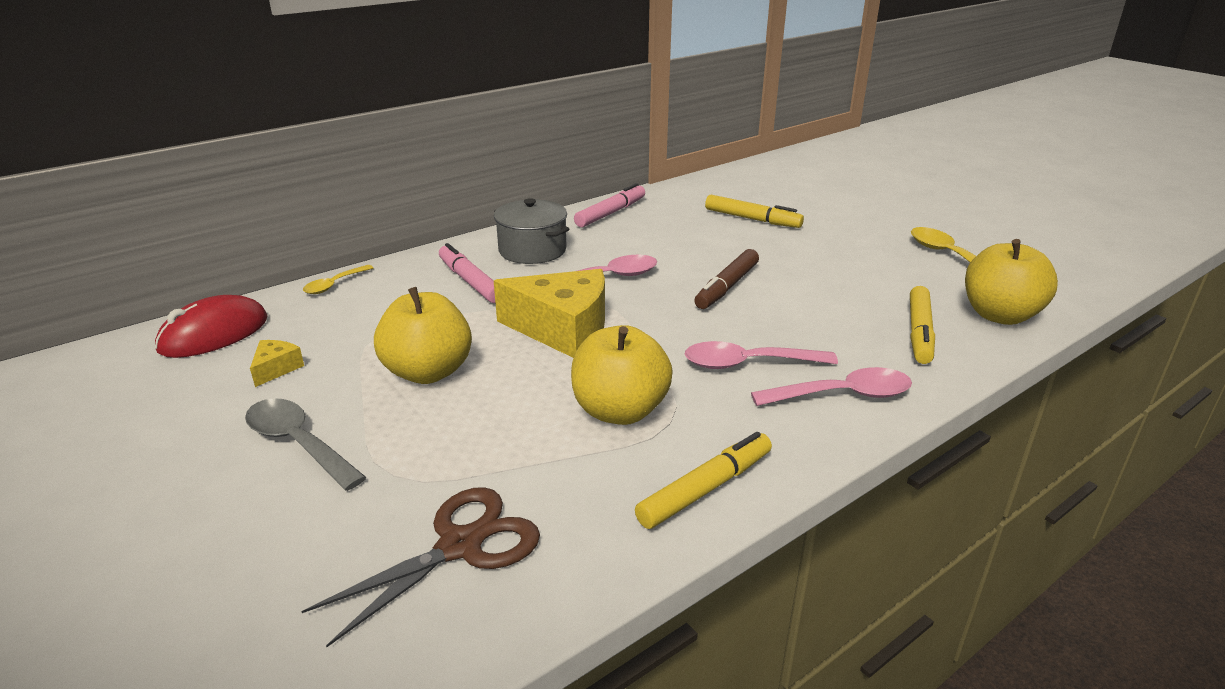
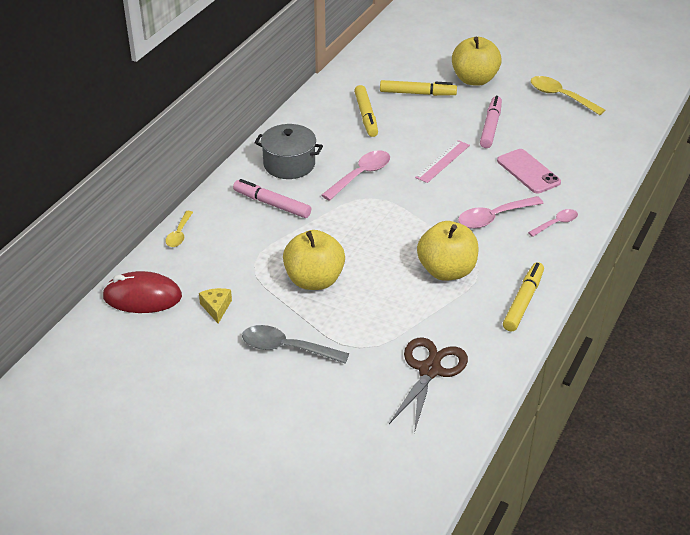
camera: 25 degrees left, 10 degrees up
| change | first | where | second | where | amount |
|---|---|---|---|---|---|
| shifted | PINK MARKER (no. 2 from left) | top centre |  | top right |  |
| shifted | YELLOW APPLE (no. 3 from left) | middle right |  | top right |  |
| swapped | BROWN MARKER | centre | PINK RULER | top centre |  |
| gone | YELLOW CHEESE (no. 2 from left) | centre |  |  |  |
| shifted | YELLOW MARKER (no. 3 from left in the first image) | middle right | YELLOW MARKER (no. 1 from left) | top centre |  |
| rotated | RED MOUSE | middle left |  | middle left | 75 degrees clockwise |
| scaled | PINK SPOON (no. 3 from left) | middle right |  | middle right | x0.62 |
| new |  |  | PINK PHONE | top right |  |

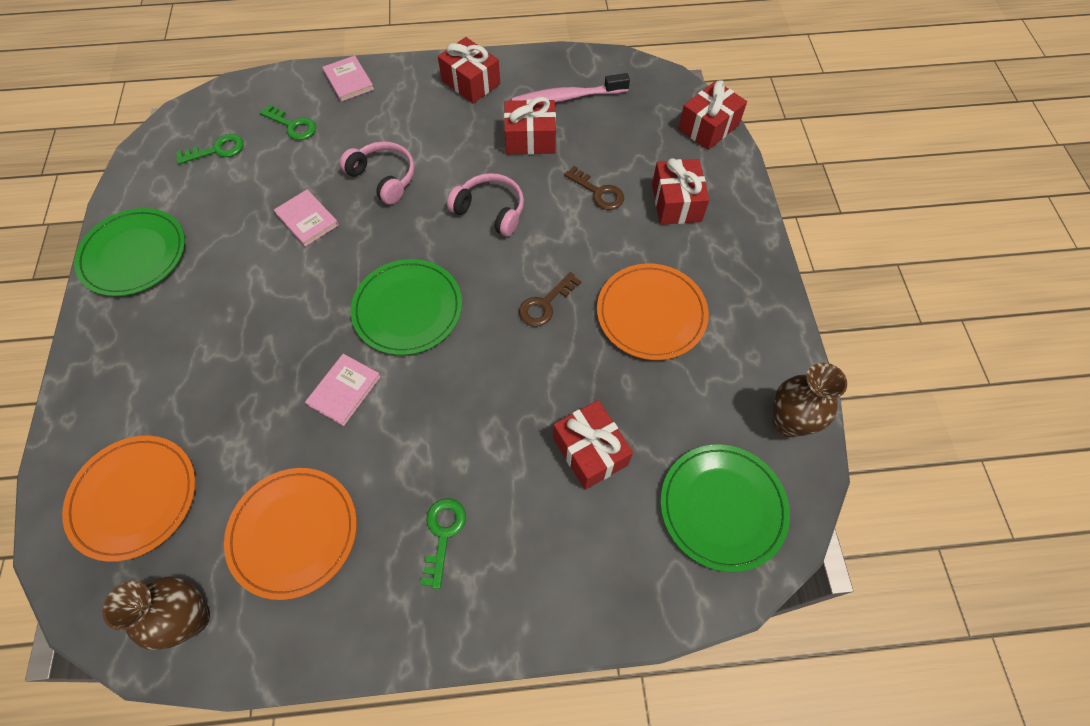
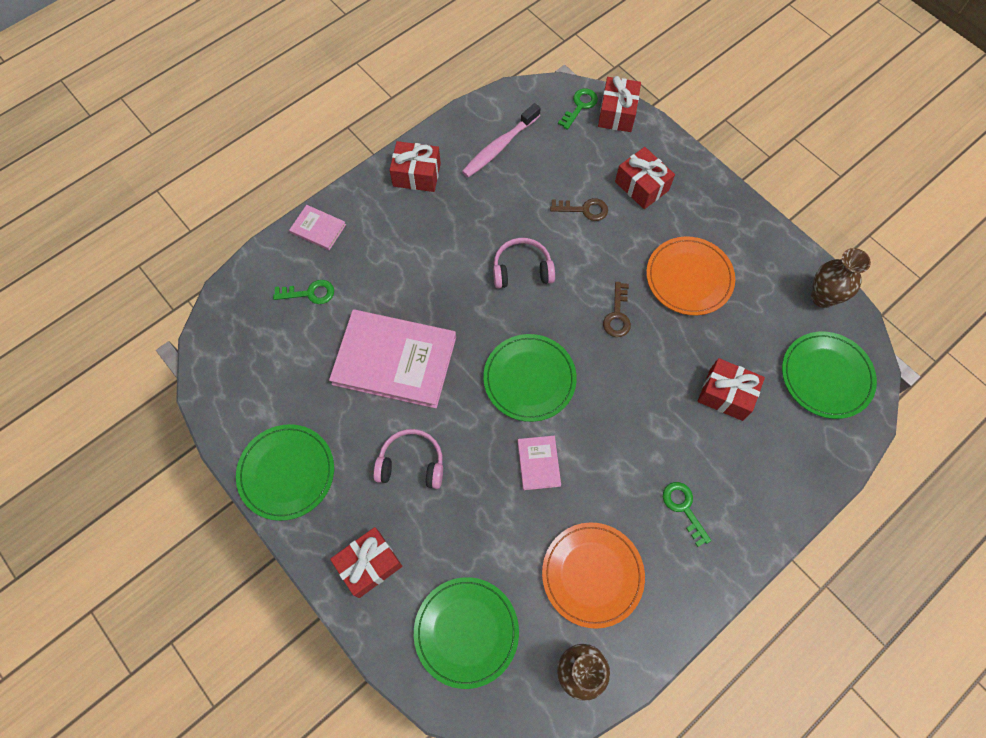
camera: 35 degrees left, 5 degrees up
| change | first | where | second | where | amount |
|---|---|---|---|---|---|
| shifted | RED GIFT (no. 2 from left in the first image) | top centre | RED GIFT (no. 1 from left) | bottom centre |  |
| shifted | GREEN KEY (no. 1 from left in the first image) | top left | GREEN KEY (no. 2 from left) | top centre |  |
| shifted | PINK HEADPHONES (no. 1 from left) | top centre |  | centre |  |
| scaled | PINK BOOK (no. 1 from left in the first image) | top left | PINK BOOK (no. 2 from left) | centre | x2.22 |
| repainted | ORANGE PLATE (no. 1 from left) | bottom left | GREEN PLATE (no. 2 from left) | bottom centre |  |

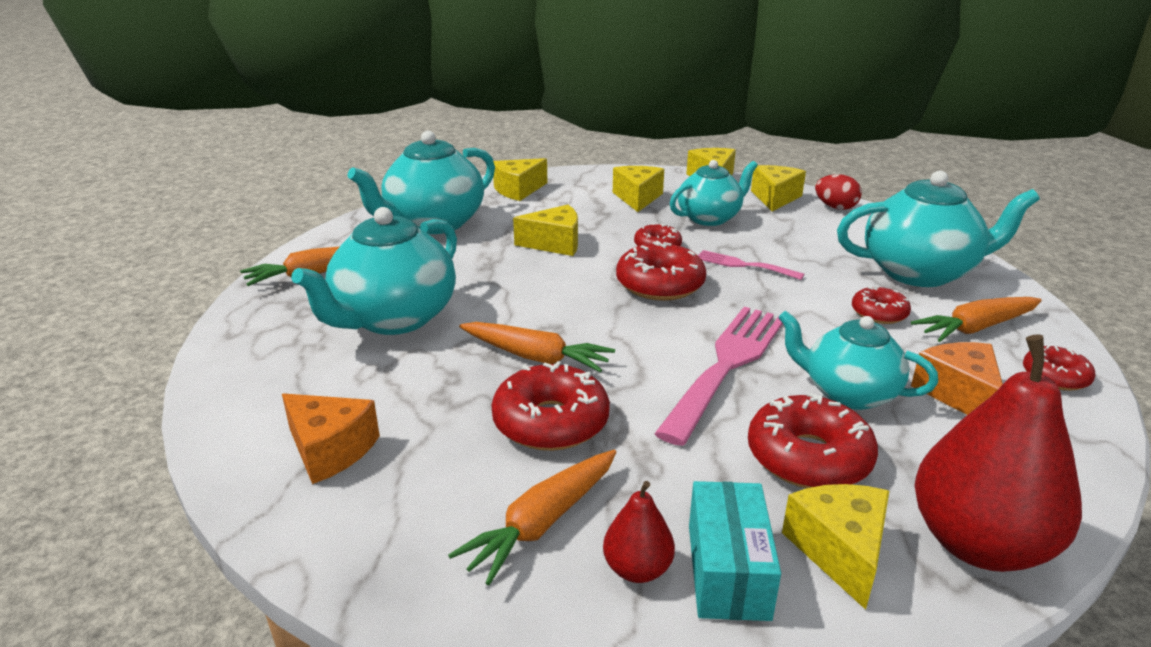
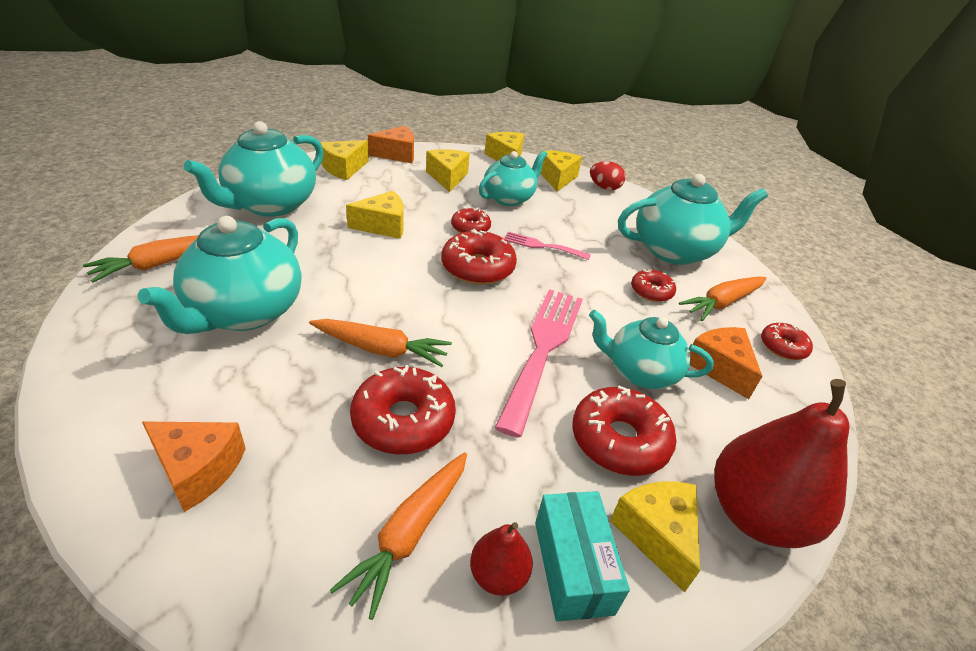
camera: 15 degrees left, 10 degrees up
| change | first | where | second | where | amount |
|---|---|---|---|---|---|
| new |  |  | ORANGE CHEESE (no. 2 from left) | top centre |  |

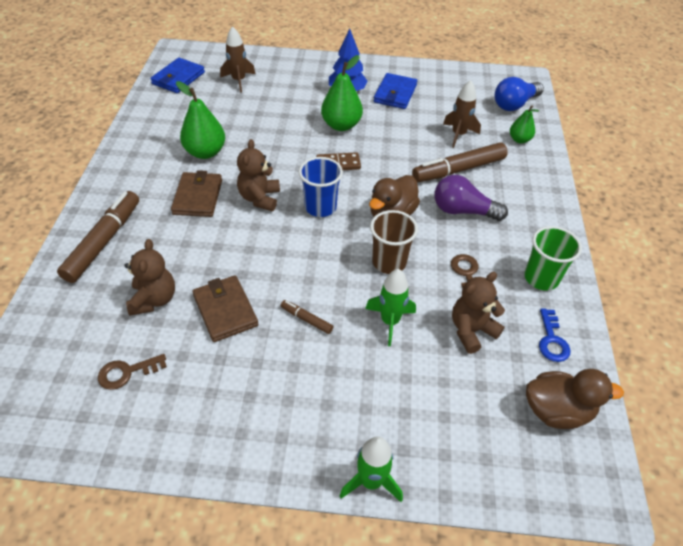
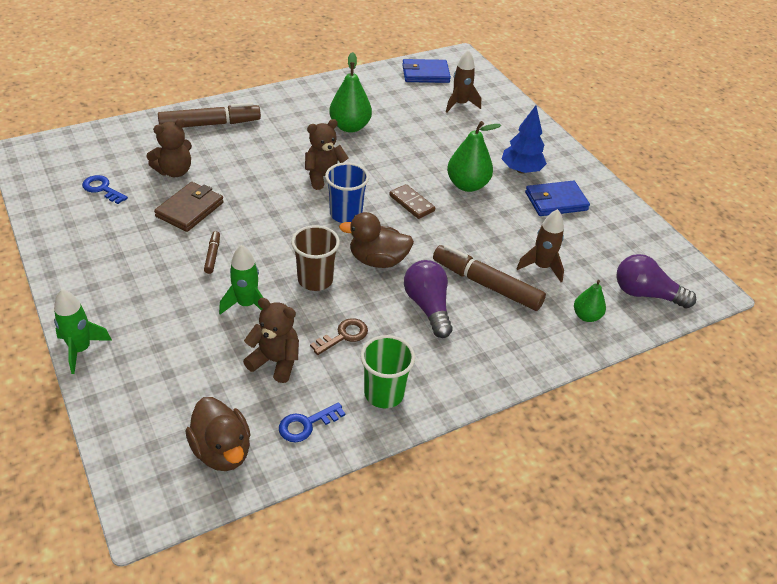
camera: 55 degrees right, 5 degrees down
| change | first | where | second | where | amount |
|---|---|---|---|---|---|
| repainted | BLUE LIGHT BULB | top right | PURPLE LIGHT BULB (no. 2 from left) | middle right |  |
| gone | BROWN WALLET (no. 1 from left) | middle left |  |  |  |
| repainted | BROWN KEY (no. 1 from left) | bottom left | BLUE KEY (no. 1 from left) | top left |  |

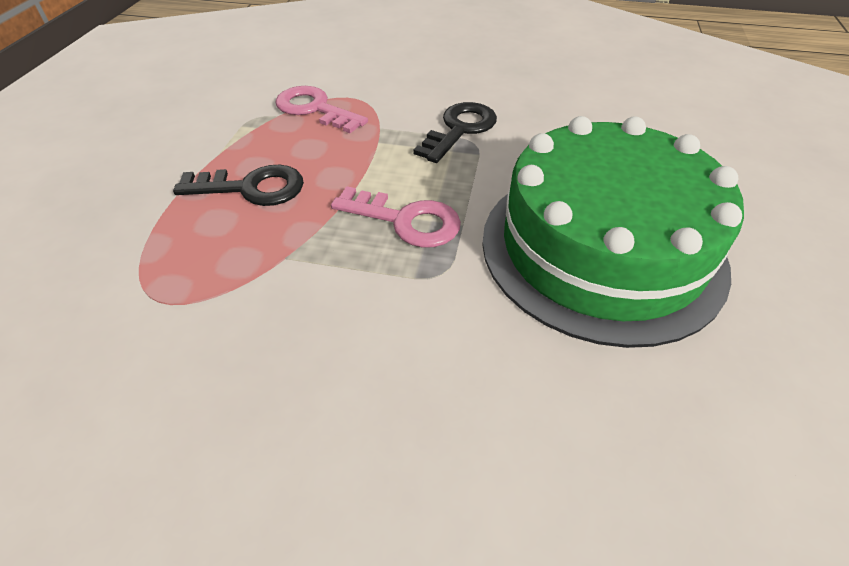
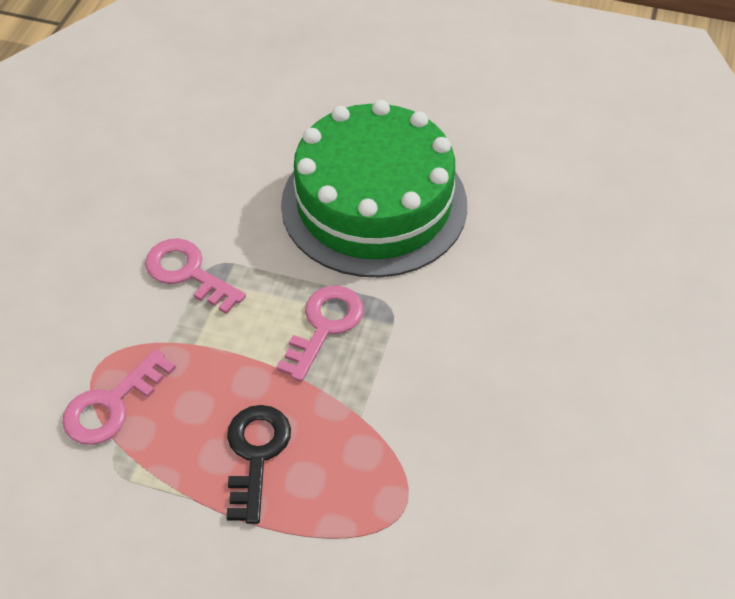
camera: 85 degrees left, 5 degrees up
| change | first | where | second | where | amount |
|---|---|---|---|---|---|
| repainted | BLACK KEY (no. 2 from left) | top centre | PINK KEY (no. 2 from left) | middle left |  |

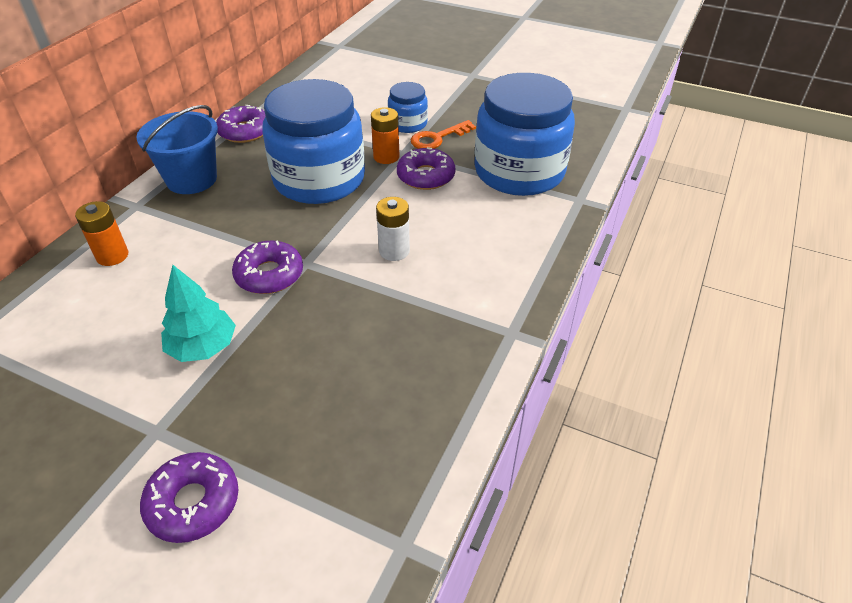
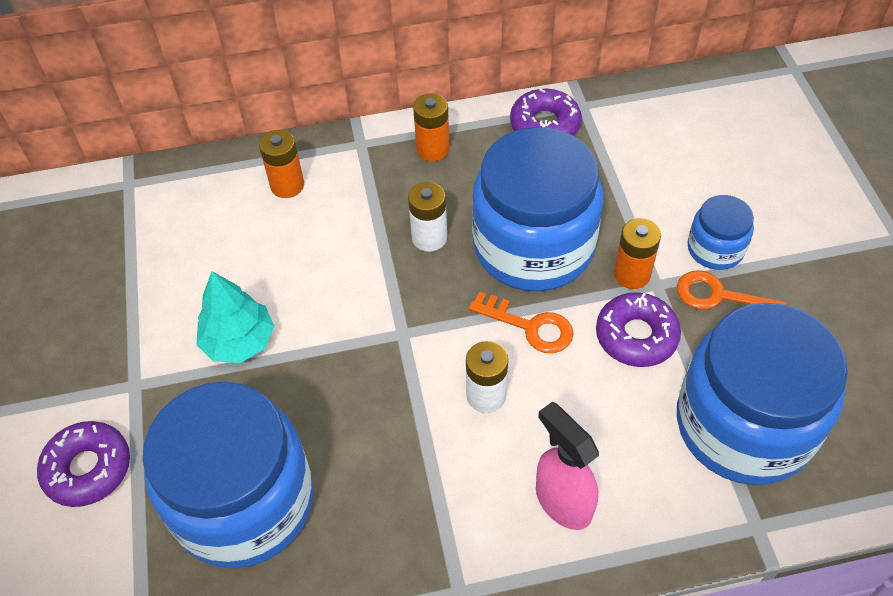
camera: 55 degrees right, 10 degrees up
| change | first | where | second | where | amount |
|---|---|---|---|---|---|
| swapped | BLUE BUCKET | top left | ORANGE BATTERY (no. 2 from left) | top centre |  |
| gone | PURPLE DONUT (no. 3 from left) | middle left |  |  |  |
| new |  |  | WHITE BATTERY (no. 1 from left) | centre |  |
| new |  |  | ORANGE KEY (no. 1 from left) | centre |  |
| new |  |  | BLUE JAR (no. 1 from left) | bottom left |  |
| new |  |  | PINK SPRAY BOTTLE | bottom centre |  |

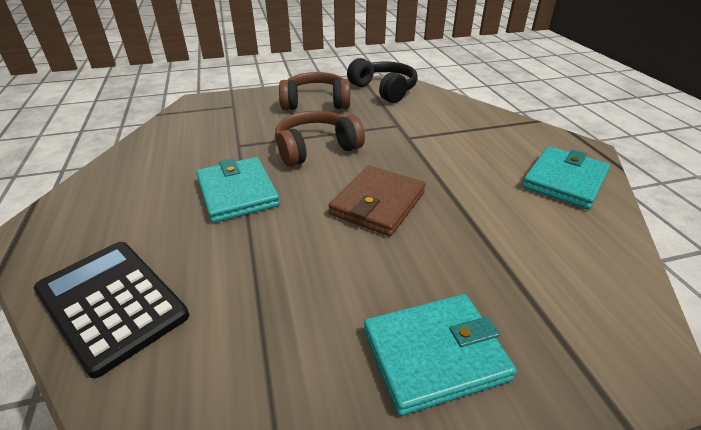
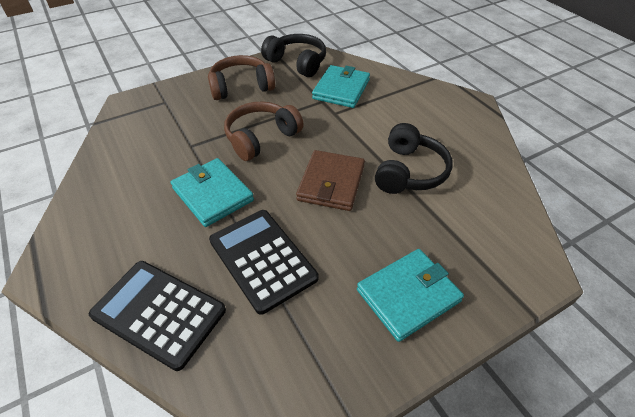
camera: 15 degrees left, 10 degrees up
| change | first | where | second | where | amount |
|---|---|---|---|---|---|
| shifted | TURQUOISE WALLET (no. 3 from left in the first image) | middle right | TURQUOISE WALLET (no. 2 from left) | top centre |  |
| new |  |  | BLACK HEADPHONES (no. 2 from left) | centre |  |
| new |  |  | BLACK CALCULATOR (no. 2 from left) | centre |  |

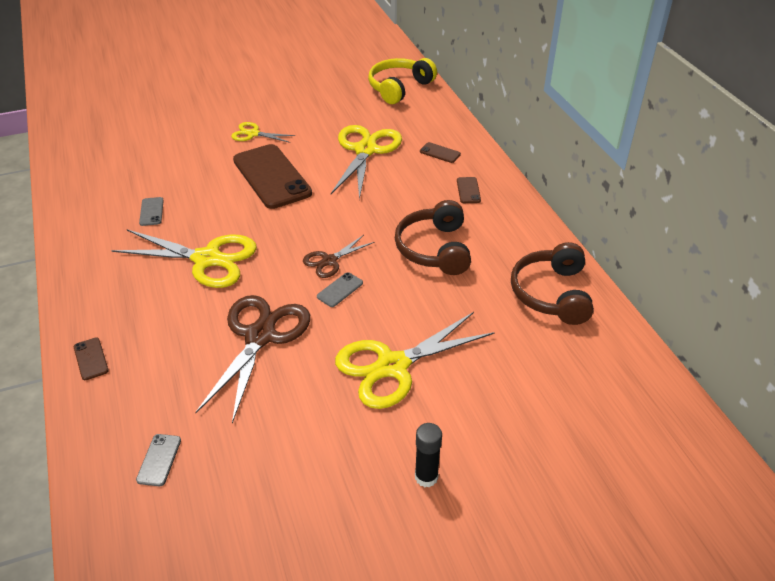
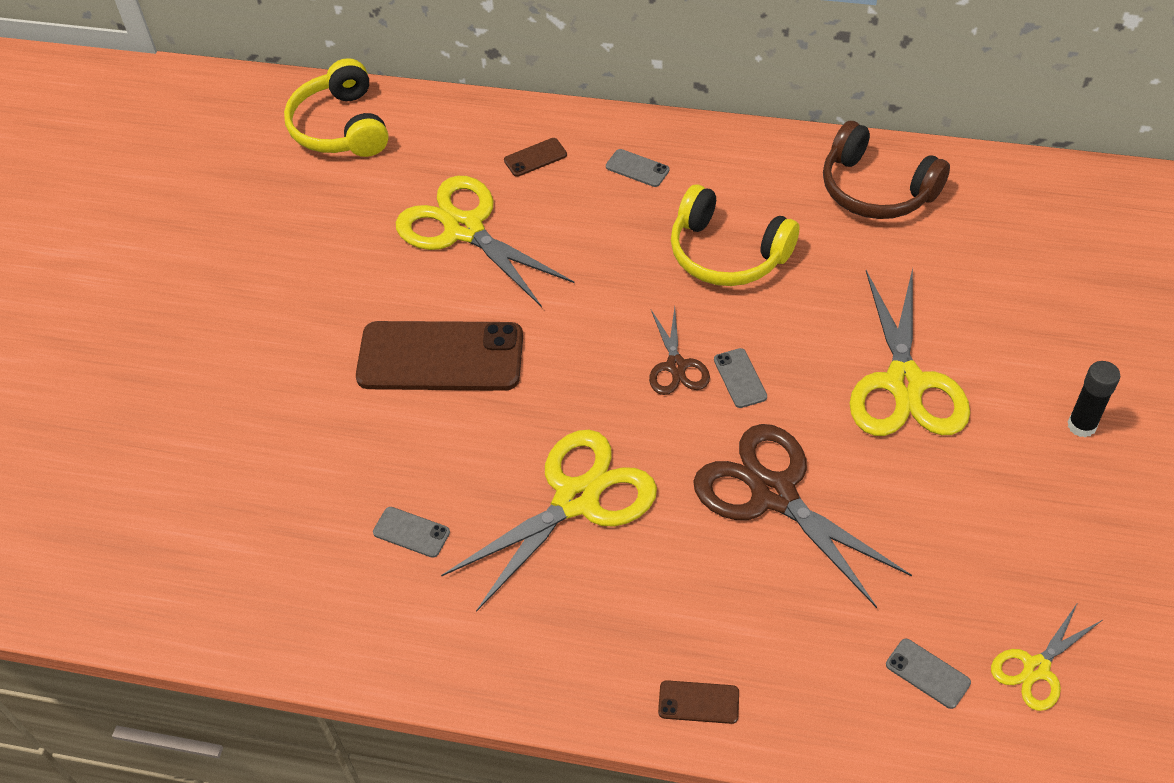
camera: 55 degrees left, 10 degrees up
| change | first | where | second | where | amount |
|---|---|---|---|---|---|
| shifted | YELLOW SCISSORS (no. 2 from left in the first image) | top centre | YELLOW SCISSORS (no. 4 from left) | bottom right |  |
| repainted | BROWN PHONE (no. 4 from left) | top centre | GREY PHONE (no. 2 from left) | top centre |  |
| repainted | BROWN HEADPHONES (no. 1 from left) | centre | YELLOW HEADPHONES (no. 2 from left) | top centre |  |

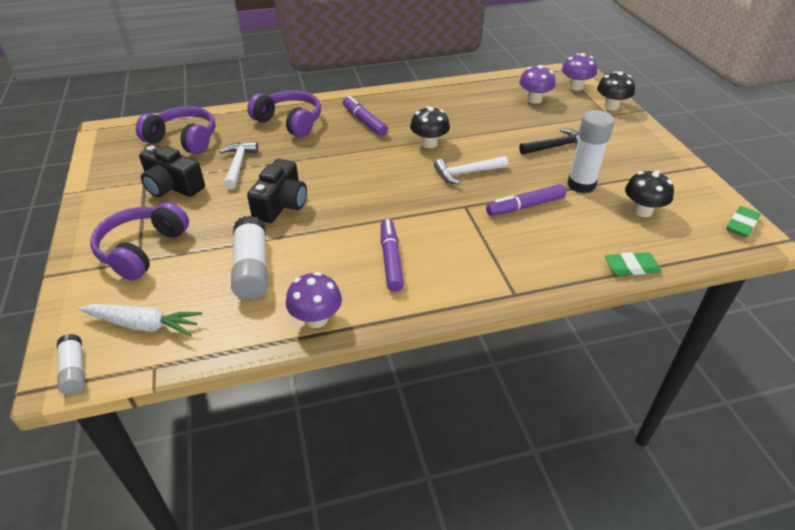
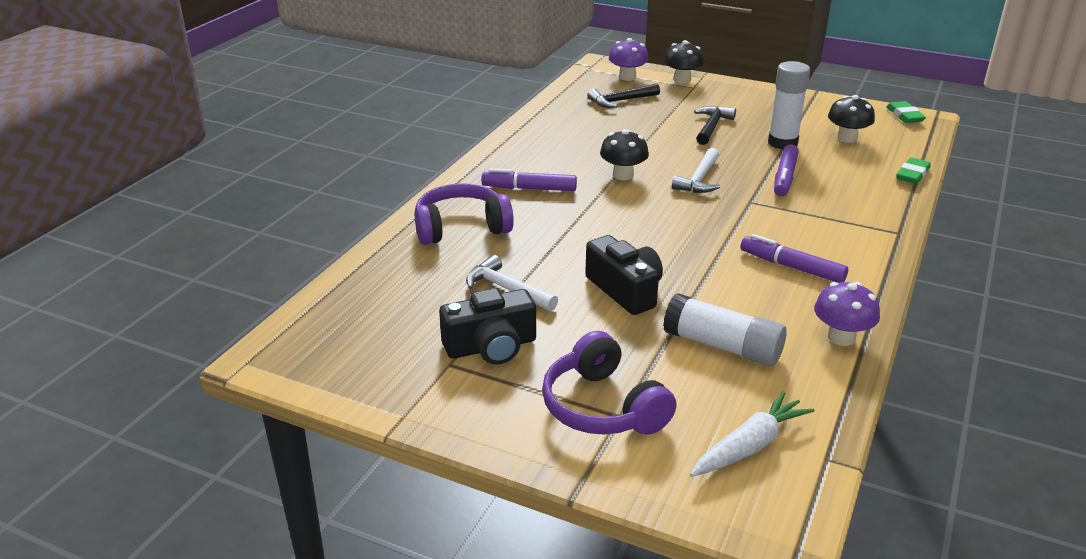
camera: 50 degrees left, 10 degrees down
| change | first | where | second | where | amount |
|---|---|---|---|---|---|
| swapped | PURPLE MUSHROOM (no. 2 from left) | top right | BLACK HAMMER (no. 1 from left) | top centre |  |
| gone | PURPLE HEADPHONES (no. 2 from left) | top left |  |  |  |
| gone | WHITE GLUE STICK (no. 1 from left) | bottom left |  |  |  |

